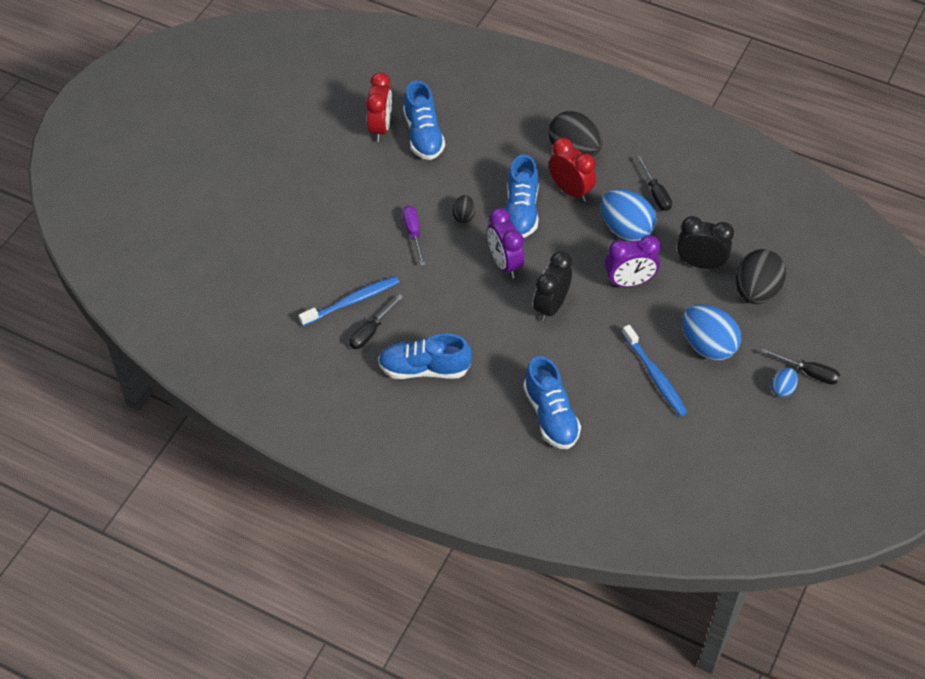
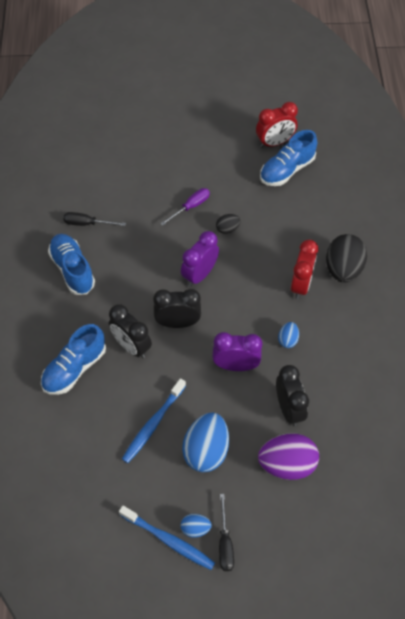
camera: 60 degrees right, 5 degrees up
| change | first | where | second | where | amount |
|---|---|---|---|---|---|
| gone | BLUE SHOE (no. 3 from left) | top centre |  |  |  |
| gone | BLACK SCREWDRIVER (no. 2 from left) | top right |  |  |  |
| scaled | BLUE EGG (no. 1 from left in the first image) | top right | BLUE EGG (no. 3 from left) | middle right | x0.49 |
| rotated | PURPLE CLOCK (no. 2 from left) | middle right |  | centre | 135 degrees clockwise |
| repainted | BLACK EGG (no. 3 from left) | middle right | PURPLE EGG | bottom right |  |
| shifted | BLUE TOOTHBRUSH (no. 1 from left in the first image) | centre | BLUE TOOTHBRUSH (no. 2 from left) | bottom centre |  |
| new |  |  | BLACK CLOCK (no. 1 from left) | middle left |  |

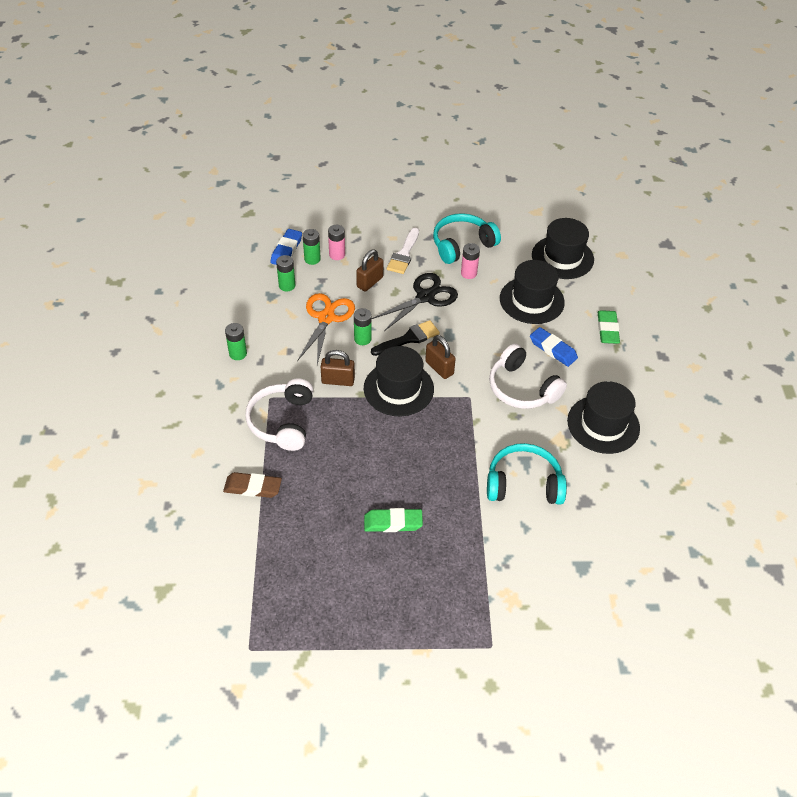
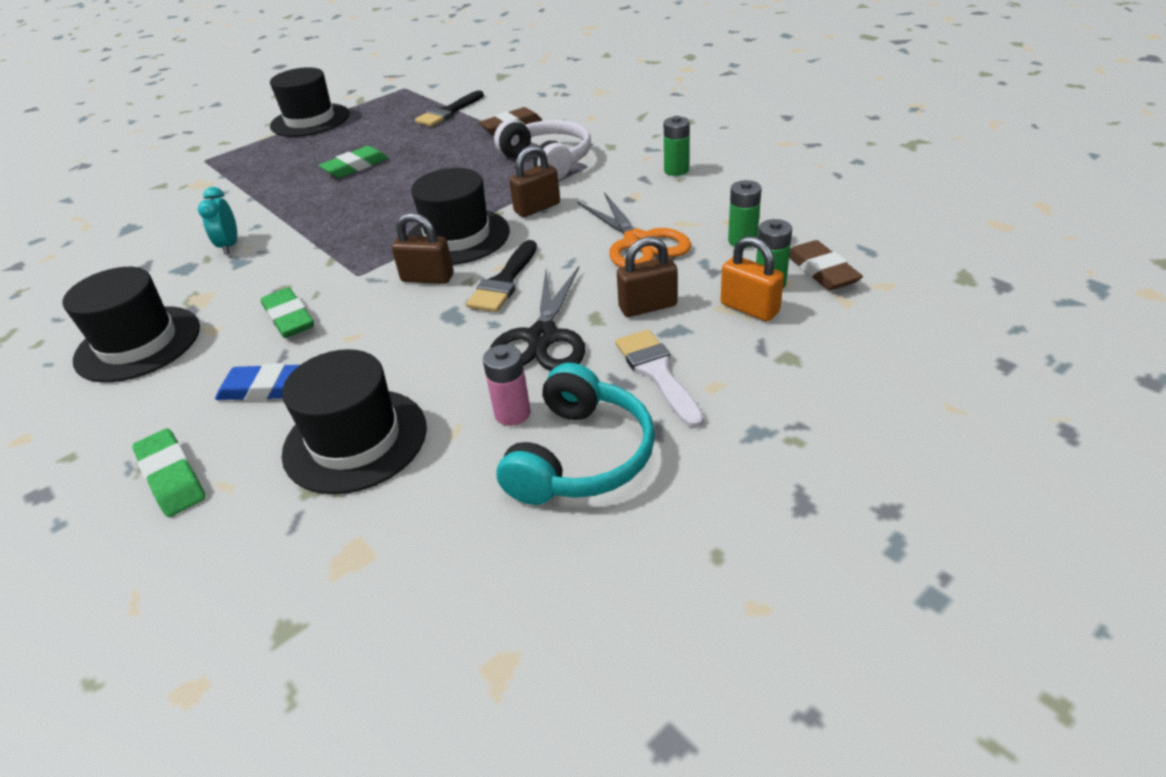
camera: 145 degrees right, 10 degrees down
| change | first | where | second | where | amount |
|---|---|---|---|---|---|
| shifted | BLACK HAT (no. 3 from left in the first image) | top right | BLACK HAT (no. 2 from left) | top left |  |
| swapped | PINK BATTERY (no. 1 from left) | top centre | ORANGE PADLOCK | centre |  |
| repainted | BLUE ERASER (no. 1 from left) | top centre | BROWN ERASER (no. 2 from left) | middle right |  |
| rotated | BROWN PADLOCK (no. 2 from left in the first image) | centre | BROWN PADLOCK (no. 3 from left) | centre | 75 degrees clockwise |
| gone | GREEN BATTERY (no. 4 from left) | centre |  |  |  |
| swapped | WHITE HEADPHONES (no. 2 from left) | centre | GREEN ERASER (no. 2 from left) | middle left |  |
| swapped | TURQUOISE HEADPHONES (no. 2 from left) | centre | TURQUOISE CLOCK | top left |  |
| new |  |  | BLACK BRUSH (no. 1 from left) | top centre |  |

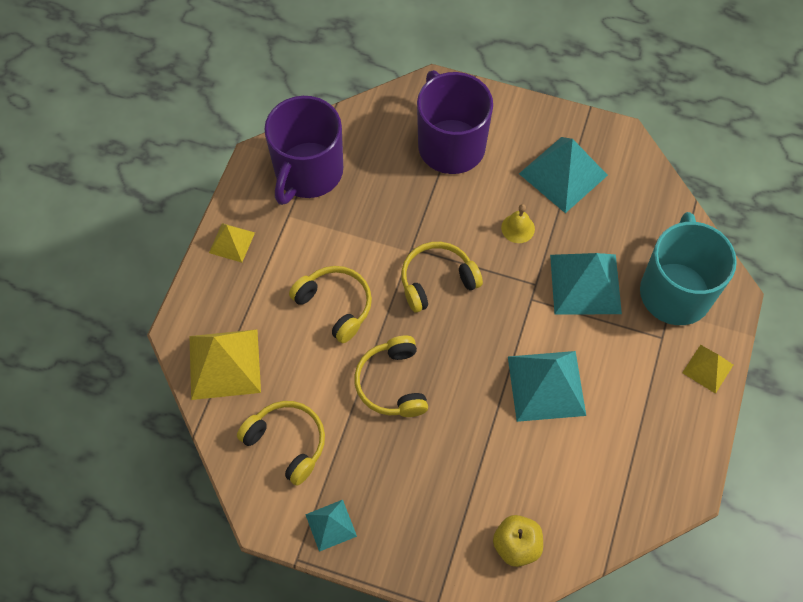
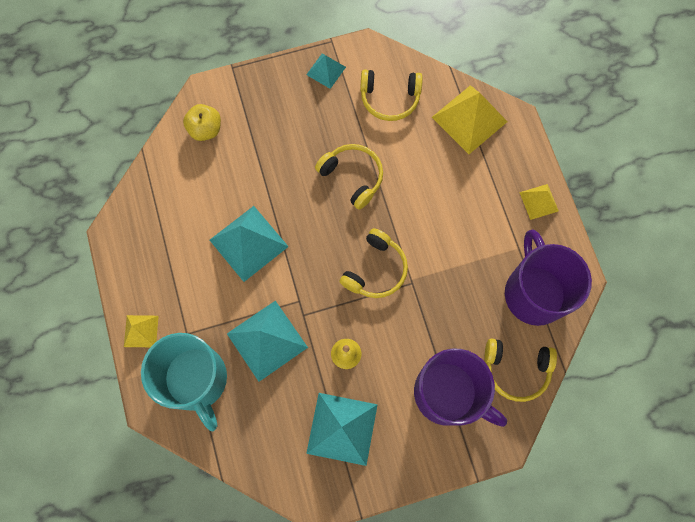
camera: 145 degrees right, 10 degrees up
| change | first | where | second | where | amount |
|---|---|---|---|---|---|
| shifted | YELLOW HEADPHONES (no. 2 from left in the first image) | centre | YELLOW HEADPHONES (no. 4 from left) | bottom right |  |

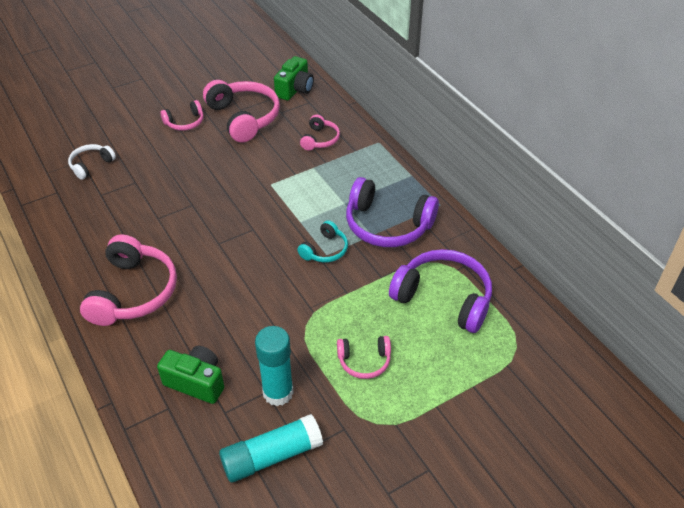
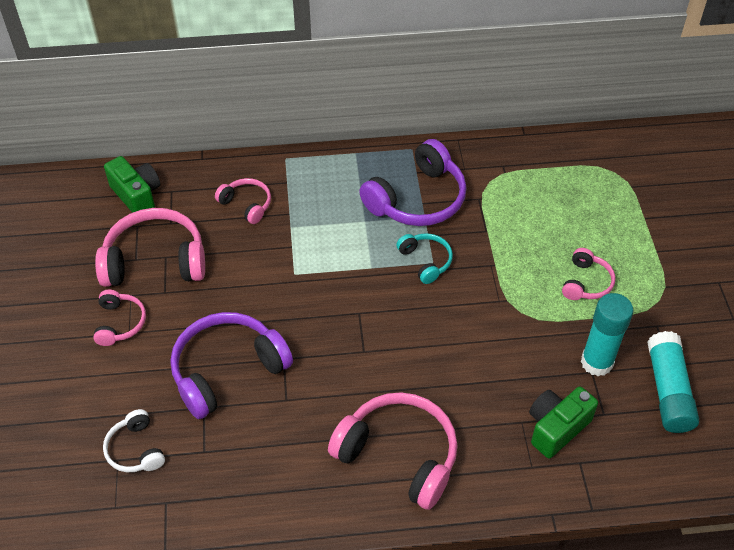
camera: 65 degrees left, 5 degrees up
| change | first | where | second | where | amount |
|---|---|---|---|---|---|
| shifted | PURPLE HEADPHONES (no. 2 from left in the first image) | centre | PURPLE HEADPHONES (no. 1 from left) | middle left |  |

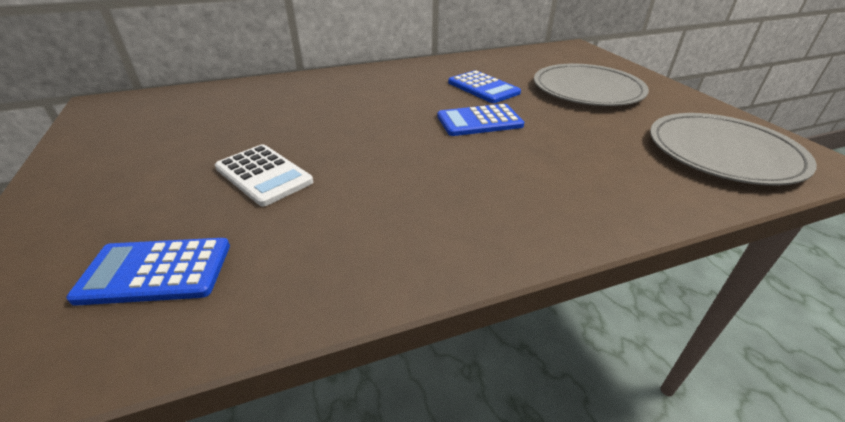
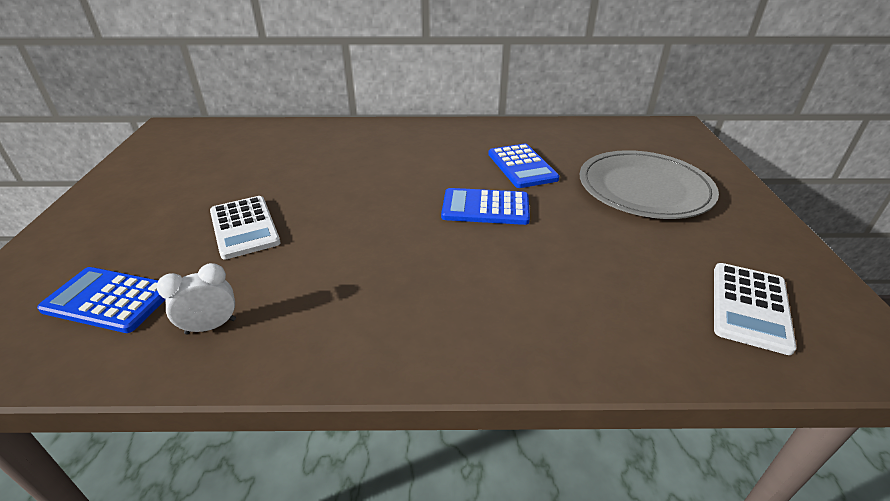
camera: 20 degrees right, 0 degrees up
| change | first | where | second | where | amount |
|---|---|---|---|---|---|
| swapped | GREY PLATE (no. 2 from left) | middle right | WHITE CALCULATOR (no. 2 from left) | middle right |  |
| new |  |  | WHITE CLOCK | middle left |  |

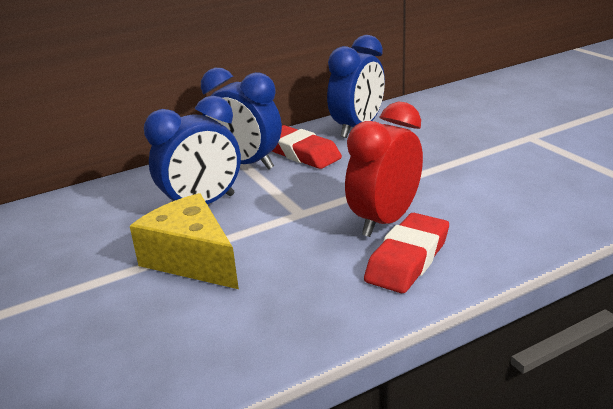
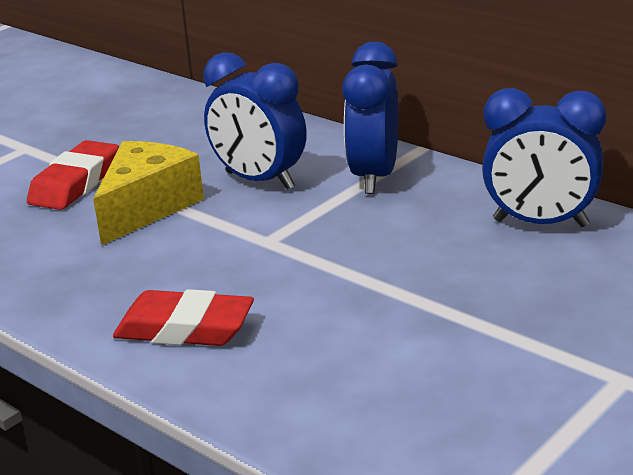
camera: 70 degrees right, 0 degrees up
| change | first | where | second | where | amount |
|---|---|---|---|---|---|
| gone | RED CLOCK | centre |  |  |  |
| shifted | RED ERASER (no. 1 from left) | centre |  | middle left |  |

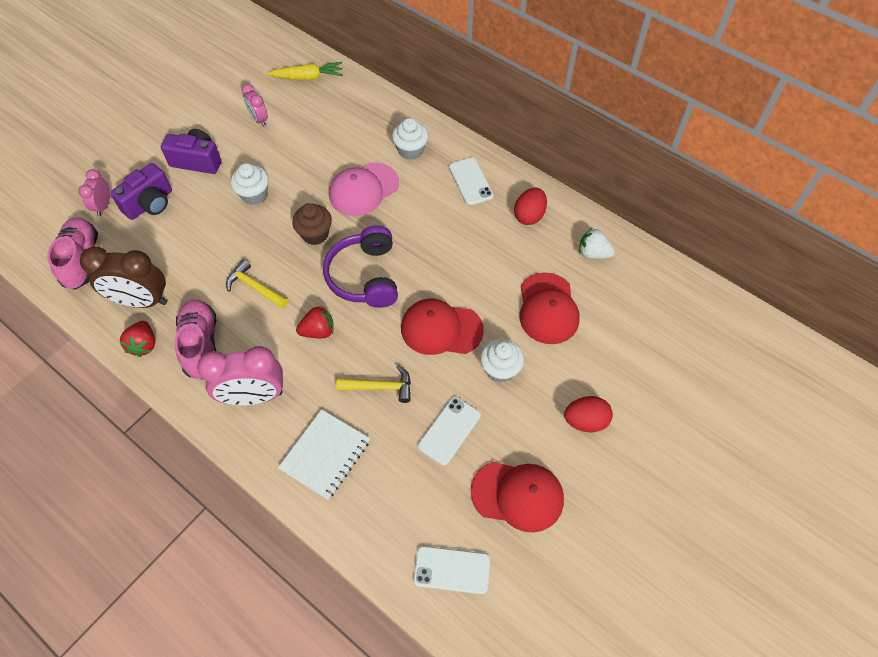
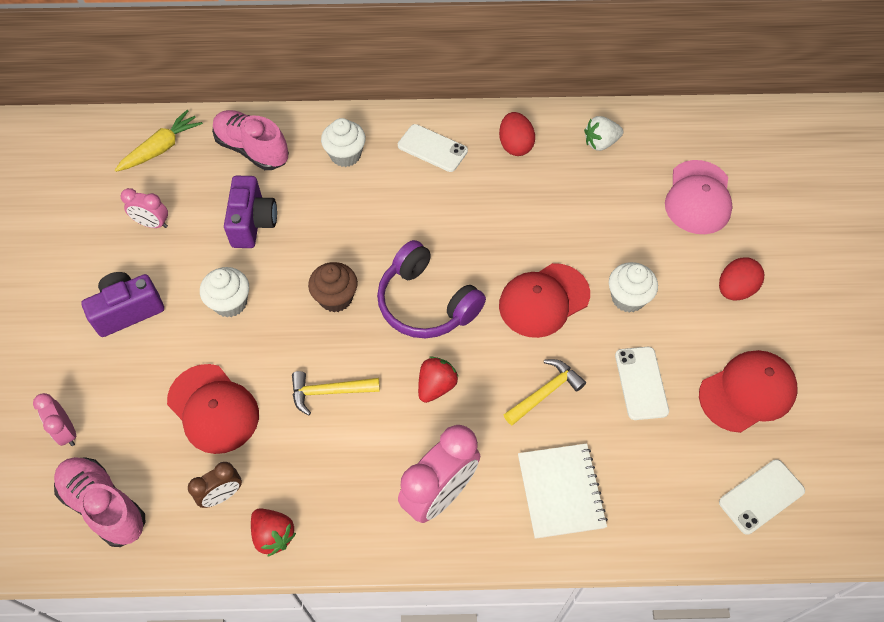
camera: 40 degrees left, 0 degrees up
| change | first | where | second | where | amount |
|---|---|---|---|---|---|
| shifted | PINK CAP | top centre |  | top right |  |
| shifted | PURPLE CAMERA (no. 1 from left in the first image) | top left | PURPLE CAMERA (no. 2 from left) | middle left |  |
| scaled | BROWN CLOCK | middle left |  | bottom left | x0.54 |
| shifted | RED CAP (no. 3 from left in the first image) | centre | RED CAP (no. 1 from left) | middle left |  |
| shifted | PINK SHOE (no. 2 from left) | middle left |  | top left |  |

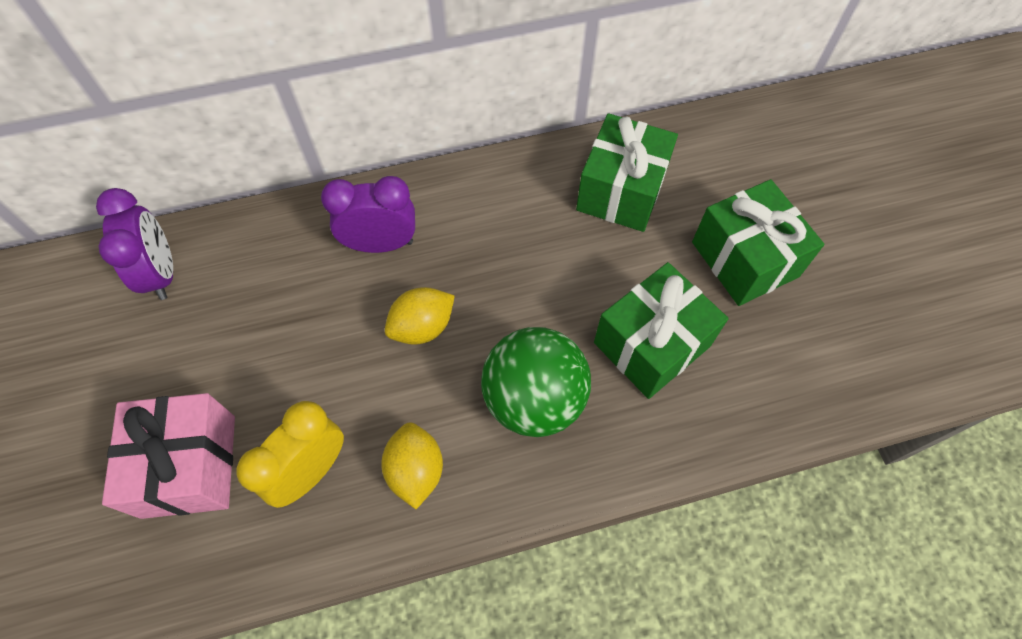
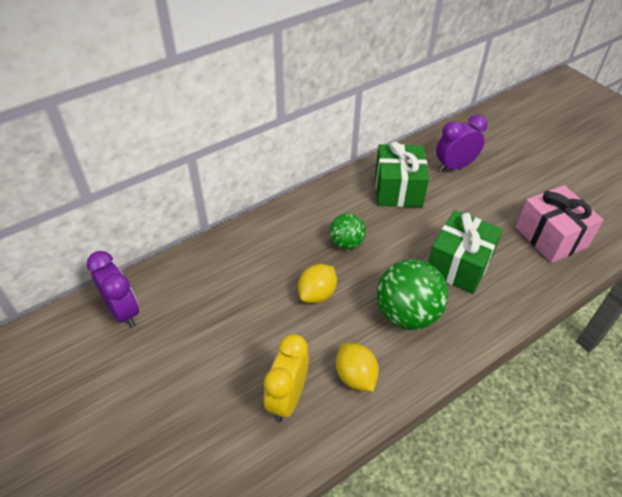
camera: 20 degrees left, 15 degrees down
| change | first | where | second | where | amount |
|---|---|---|---|---|---|
| shifted | PURPLE CLOCK (no. 2 from left) | centre |  | top right |  |
| gone | GREEN GIFT (no. 3 from left) | middle right |  |  |  |
| shifted | PINK GIFT | bottom left |  | middle right |  |
| new |  |  | GREEN BALL (no. 1 from left) | centre |  |

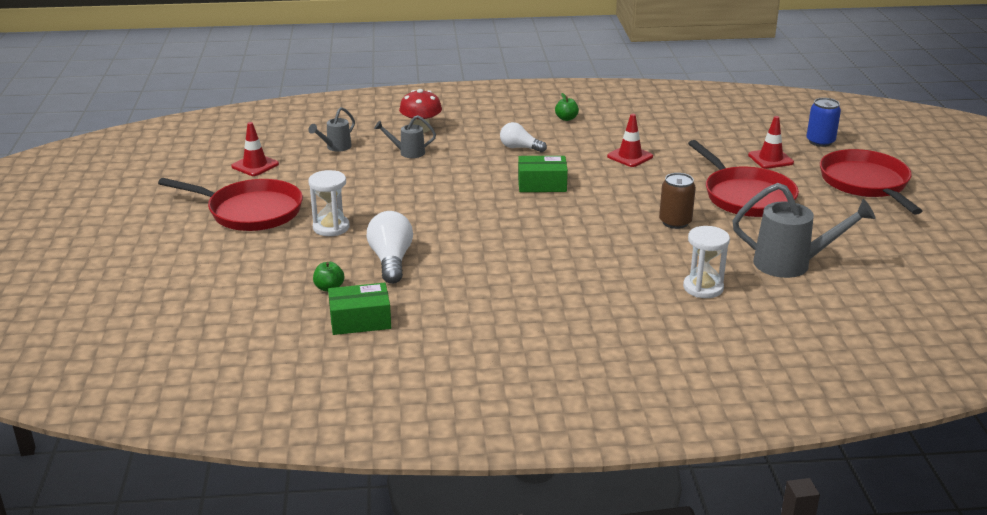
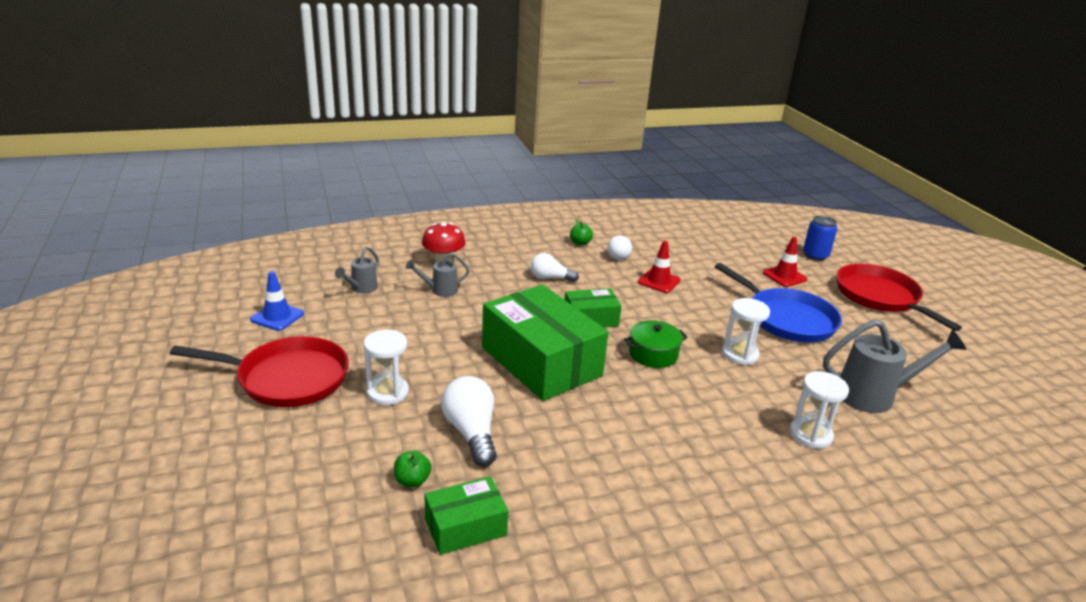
camera: 15 degrees left, 0 degrees up
| change | first | where | second | where | amount |
|---|---|---|---|---|---|
| repainted | RED TRAFFIC CONE (no. 1 from left) | top left | BLUE TRAFFIC CONE | middle left |  |
| repainted | RED PAN (no. 2 from left) | middle right | BLUE PAN | middle right |  |
| swapped | BROWN CAN | middle right | WHITE HOURGLASS (no. 2 from left) | middle right |  |
| new |  |  | WHITE LIGHT BULB (no. 3 from left) | centre |  |
| new |  |  | GREEN BOX (no. 2 from left) | centre |  |
| new |  |  | GREEN POT | centre |  |

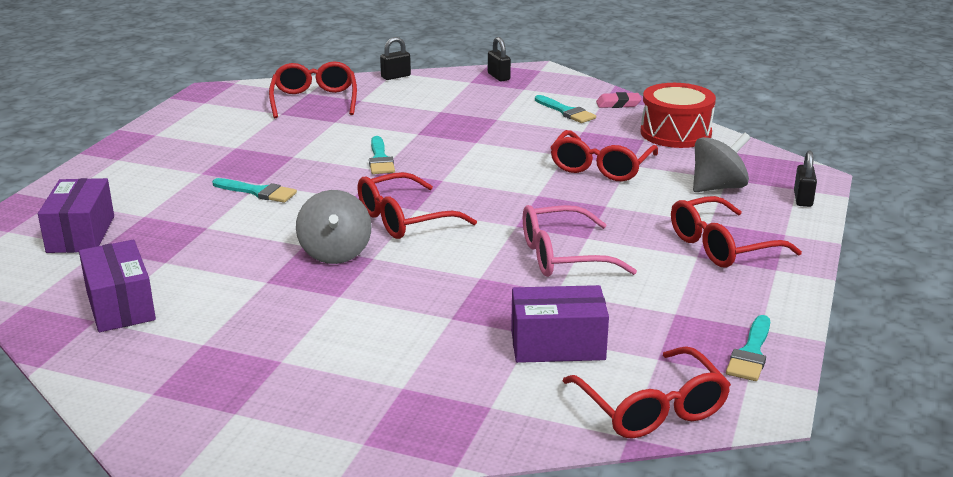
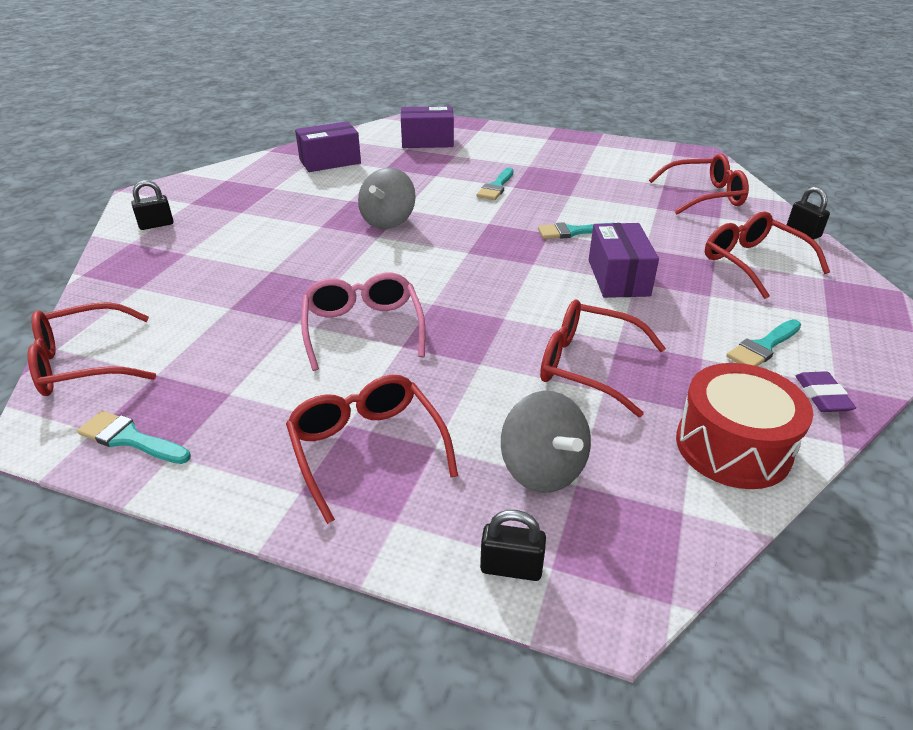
camera: 90 degrees right, 10 degrees up
| change | first | where | second | where | amount |
|---|---|---|---|---|---|
| shifted | BLACK PADLOCK (no. 2 from left in the first image) | top centre | BLACK PADLOCK (no. 1 from left) | top left |  |
| repainted | PINK ERASER | top centre | PURPLE ERASER | middle right |  |
| shifted | RED GLASSES (no. 2 from left in the first image) | centre | RED GLASSES (no. 5 from left) | middle right |  |
| rotated | GREY SPINNING TOP (no. 1 from left) | centre |  | top centre | 60 degrees counterclockwise |
| shifted | PURPLE BOX (no. 3 from left) | bottom centre |  | middle right |  |

